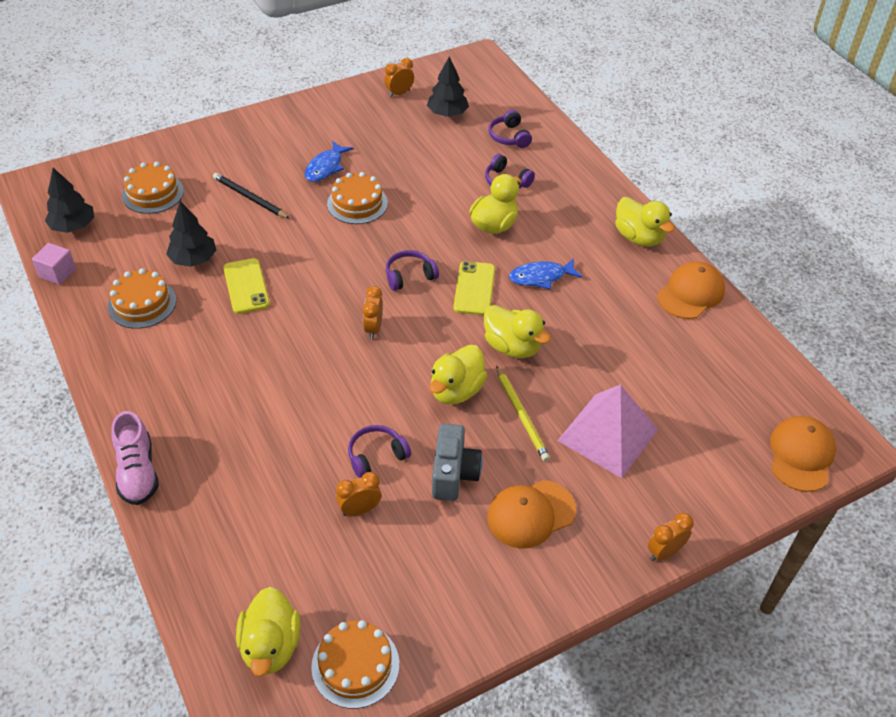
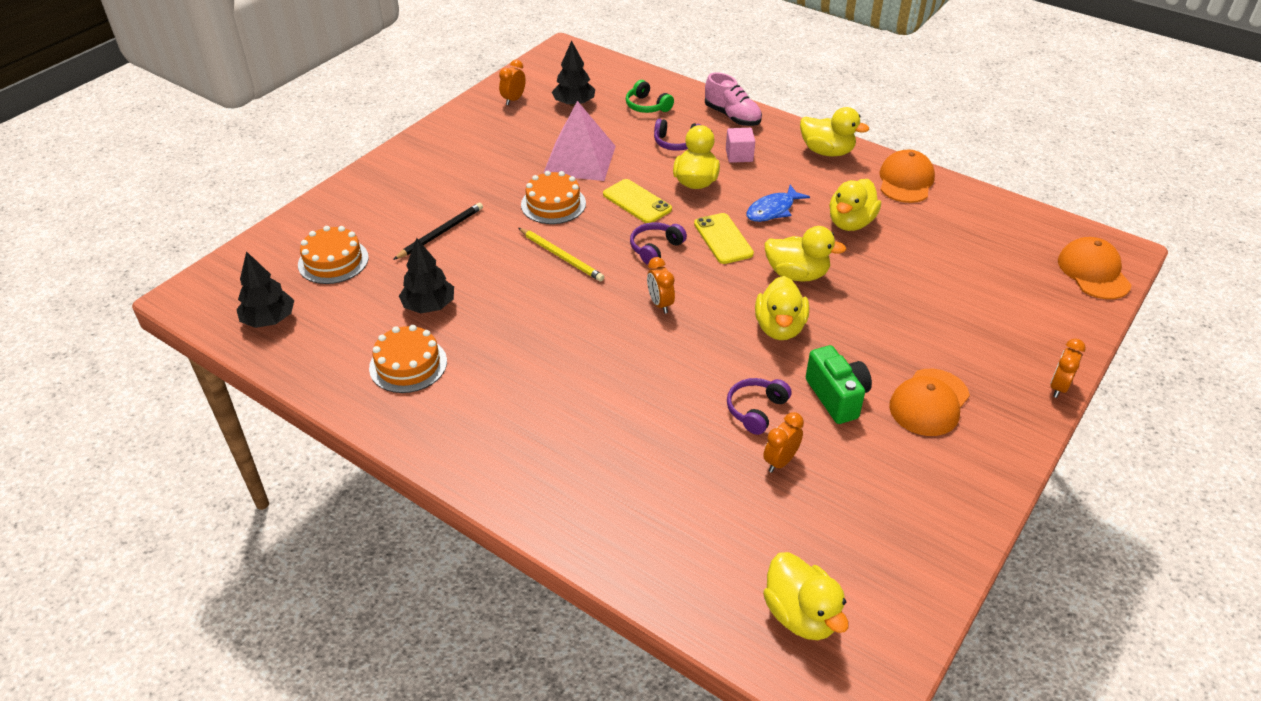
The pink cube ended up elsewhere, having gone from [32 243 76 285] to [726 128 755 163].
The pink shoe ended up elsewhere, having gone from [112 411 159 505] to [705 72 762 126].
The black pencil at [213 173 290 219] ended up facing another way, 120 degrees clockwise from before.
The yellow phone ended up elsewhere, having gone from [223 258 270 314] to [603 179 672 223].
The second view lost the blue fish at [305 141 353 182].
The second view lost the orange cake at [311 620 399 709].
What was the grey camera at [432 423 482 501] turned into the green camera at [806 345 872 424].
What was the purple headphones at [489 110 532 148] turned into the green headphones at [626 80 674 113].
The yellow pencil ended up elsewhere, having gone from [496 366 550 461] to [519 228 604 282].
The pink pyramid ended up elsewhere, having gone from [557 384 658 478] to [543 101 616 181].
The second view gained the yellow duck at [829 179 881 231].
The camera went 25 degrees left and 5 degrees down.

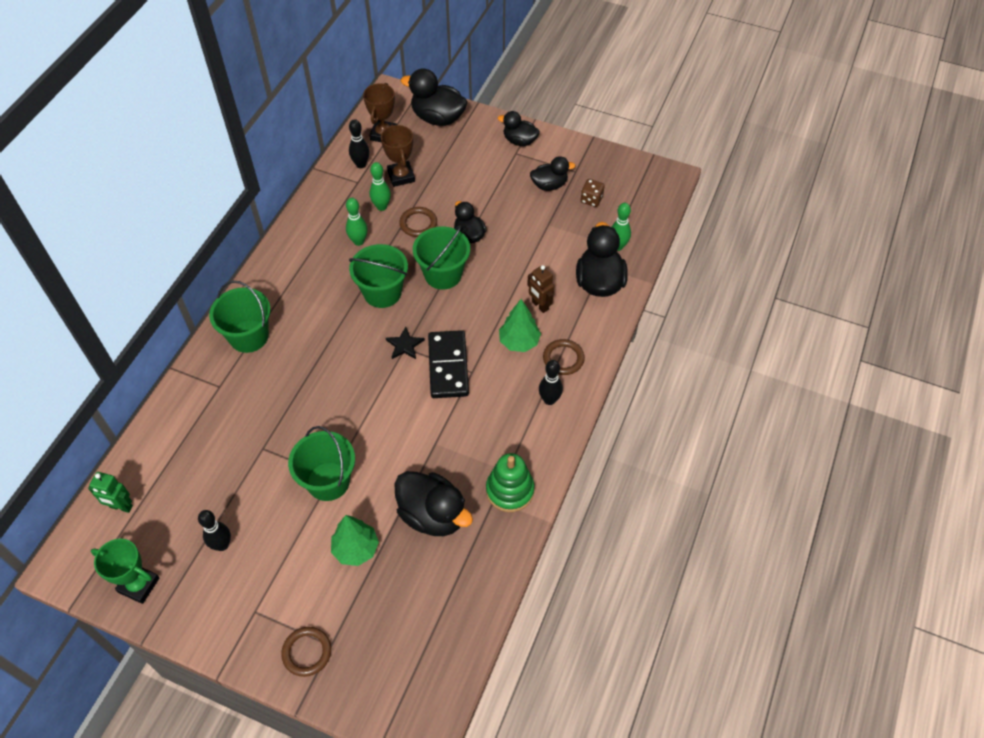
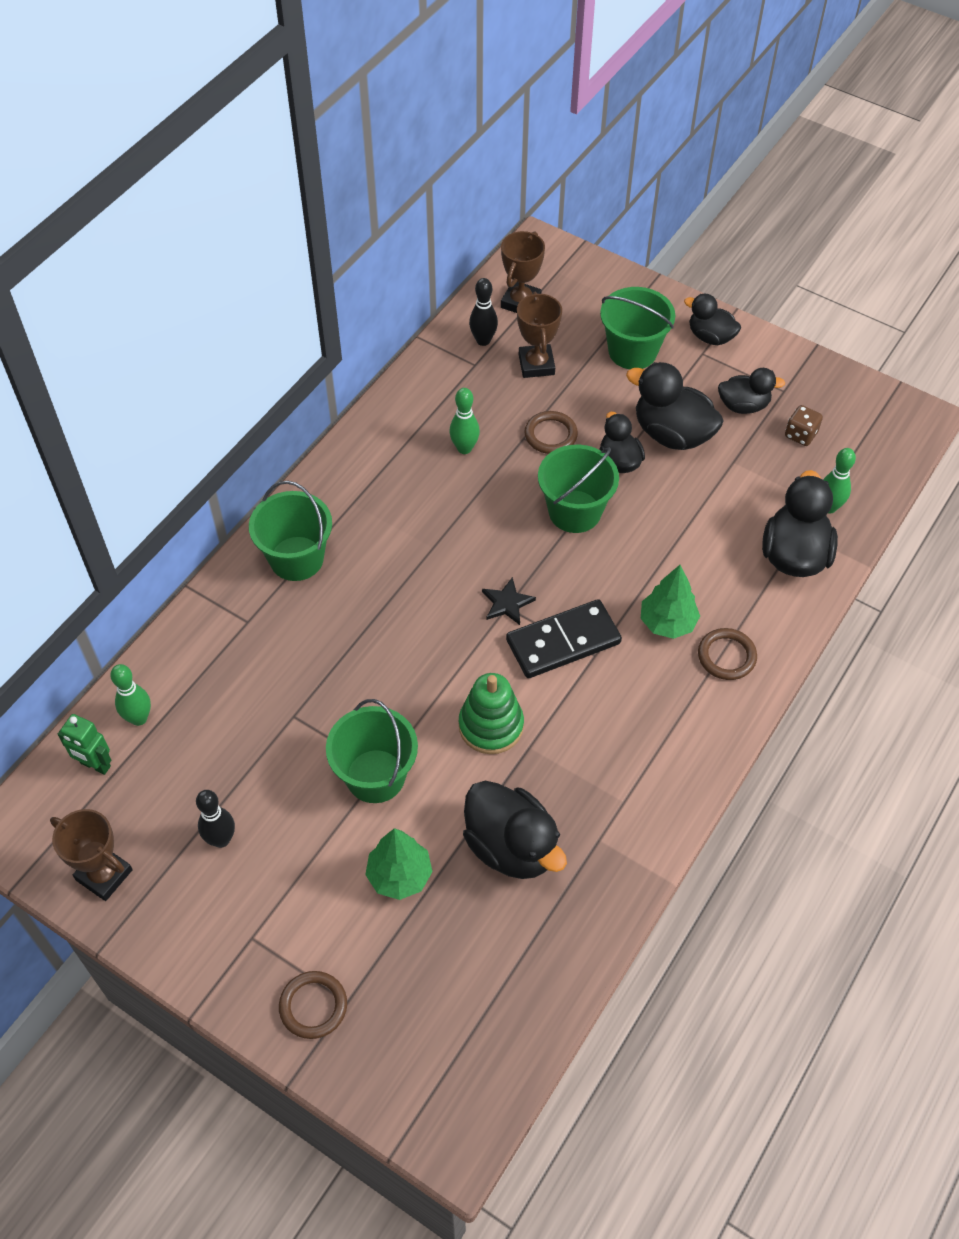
What was the green trophy at [91 539 160 604] turned into the brown trophy at [50 809 133 901].
The green bucket ended up elsewhere, having gone from [349 244 408 308] to [600 287 676 369].
The green bowling pin ended up elsewhere, having gone from [370 162 391 211] to [110 664 151 726].
The black duck ended up elsewhere, having gone from [401 68 468 126] to [626 362 724 450].
The black domino at [428 330 469 398] ended up facing another way, 60 degrees clockwise from before.
The green stacking toy ended up elsewhere, having gone from [486 453 535 512] to [459 673 524 754].
The second view lost the brown robot at [527 265 554 313].
The second view lost the black bowling pin at [539 360 563 405].
The camera went 10 degrees right and 0 degrees up.

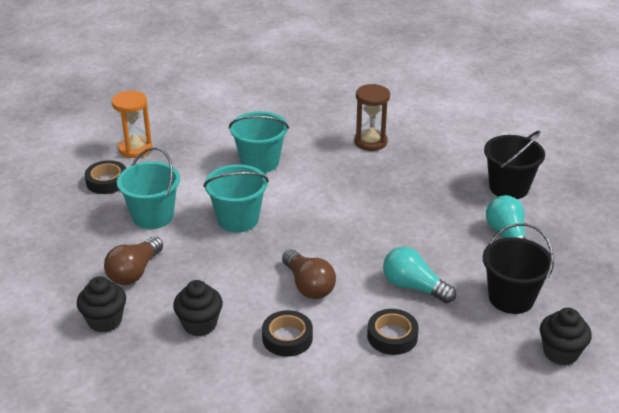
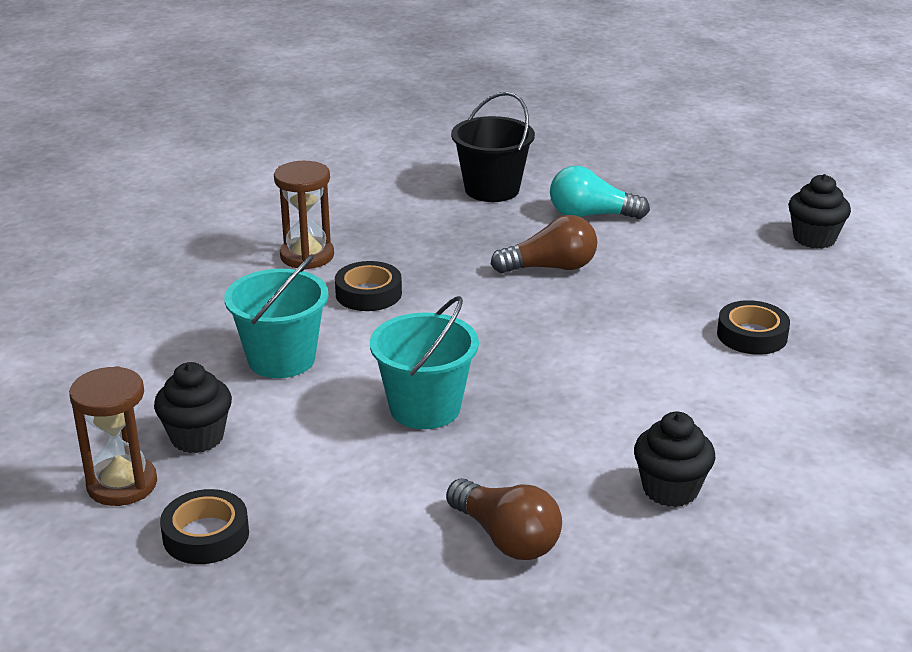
The black cupcake ended up elsewhere, having gone from [77 276 126 333] to [154 362 232 453].
What was the orange hourglass at [112 91 152 158] turned into the brown hourglass at [69 366 157 506].
The second view lost the turquoise bucket at [117 147 180 229].
The black tape ended up elsewhere, having gone from [262 310 313 357] to [335 261 402 311].
The brown light bulb ended up elsewhere, having gone from [282 249 336 299] to [491 215 597 274].
The second view lost the turquoise light bulb at [383 247 456 303].
The second view lost the black bucket at [483 223 554 314].
The camera went 70 degrees left and 5 degrees down.

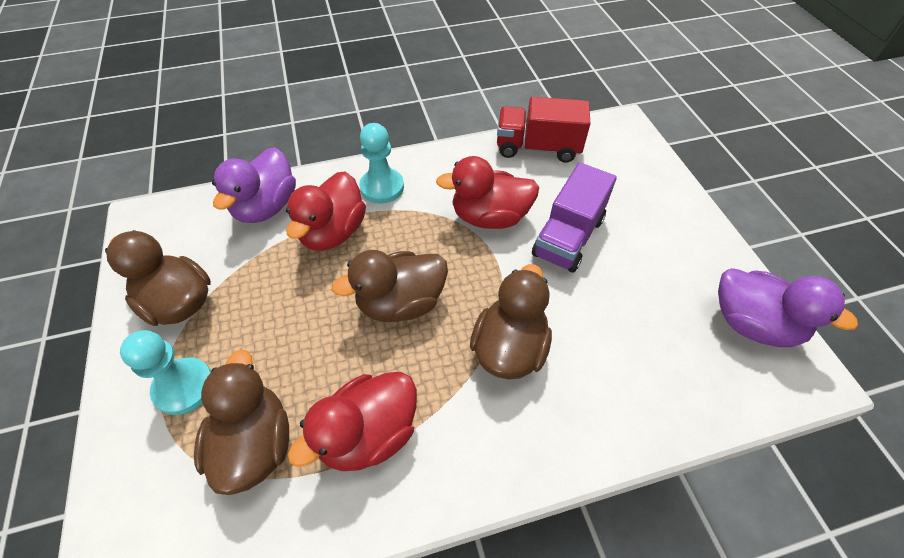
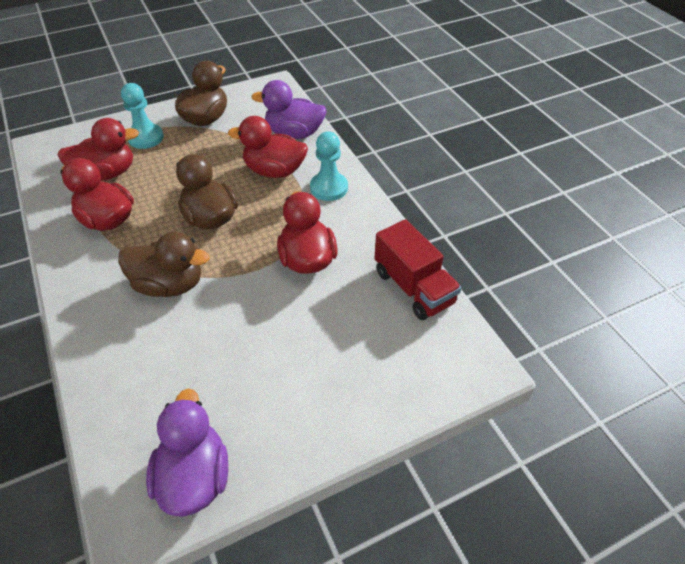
What was the brown duck at [194 349 289 495] turned into the red duck at [58 118 139 181].
The red truck at [497 97 590 163] ended up facing another way, 150 degrees clockwise from before.
The second view lost the purple truck at [532 163 617 273].
The purple duck at [718 268 858 347] ended up facing another way, 150 degrees clockwise from before.
The camera went 80 degrees right and 5 degrees down.

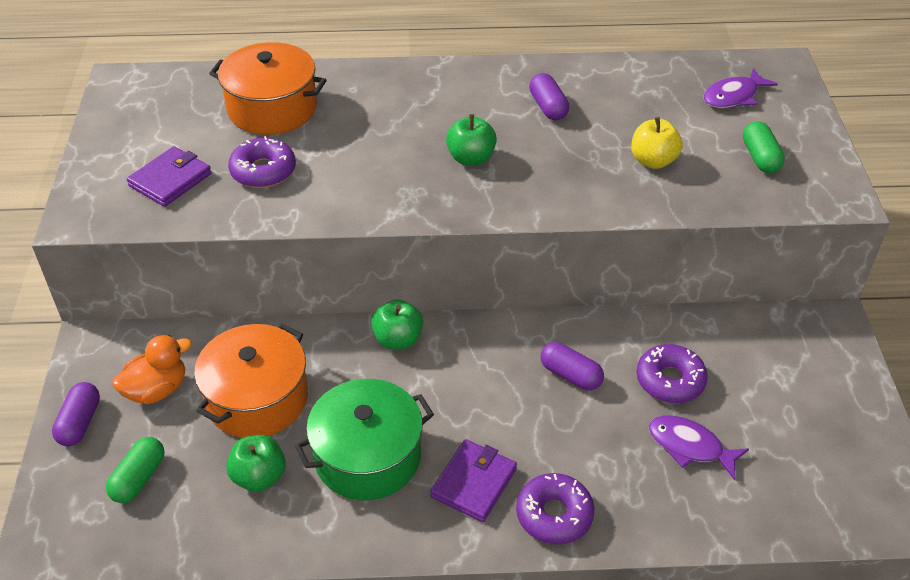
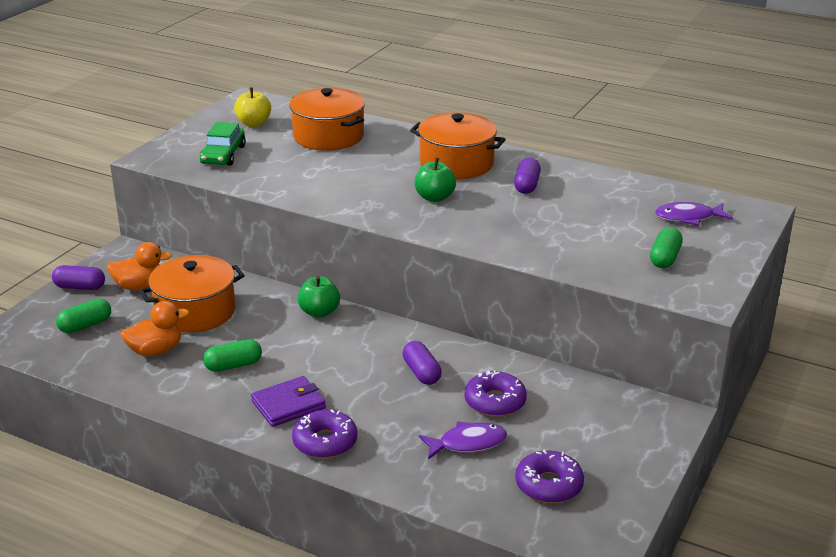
The purple capsule at [52 382 100 446] ended up facing another way, 60 degrees clockwise from before.
Where the purple wallet stood at [127 146 211 207], the green car came to stand at [200 122 246 166].
Where the green apple stood at [227 435 286 492], the orange duck came to stand at [120 301 190 356].
The purple donut ended up elsewhere, having gone from [228 136 296 188] to [515 450 584 503].
Where the green pot stood at [295 379 434 501], the green capsule came to stand at [203 339 262 372].
The yellow apple ended up elsewhere, having gone from [631 117 683 169] to [234 87 271 127].
The purple fish at [649 416 749 480] ended up facing another way, 105 degrees clockwise from before.
The second view gained the orange pot at [410 113 506 179].
The camera went 30 degrees right and 15 degrees down.

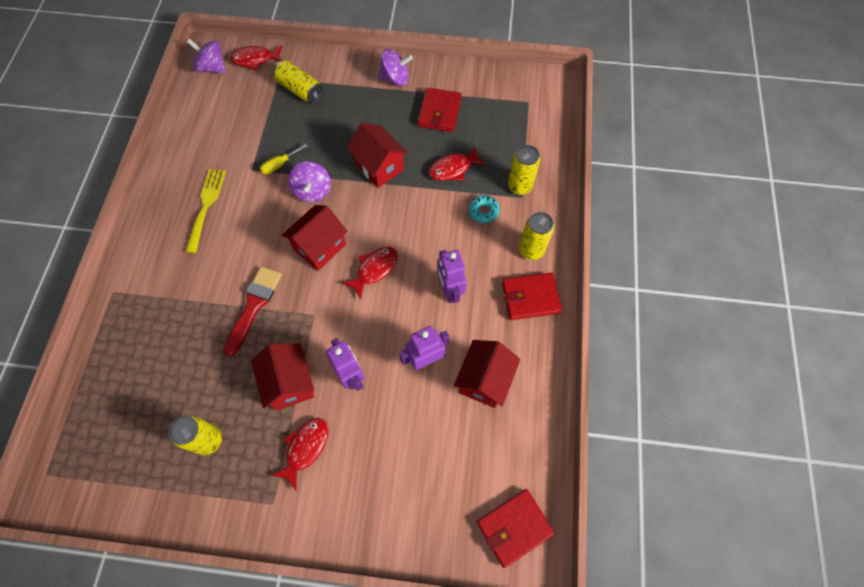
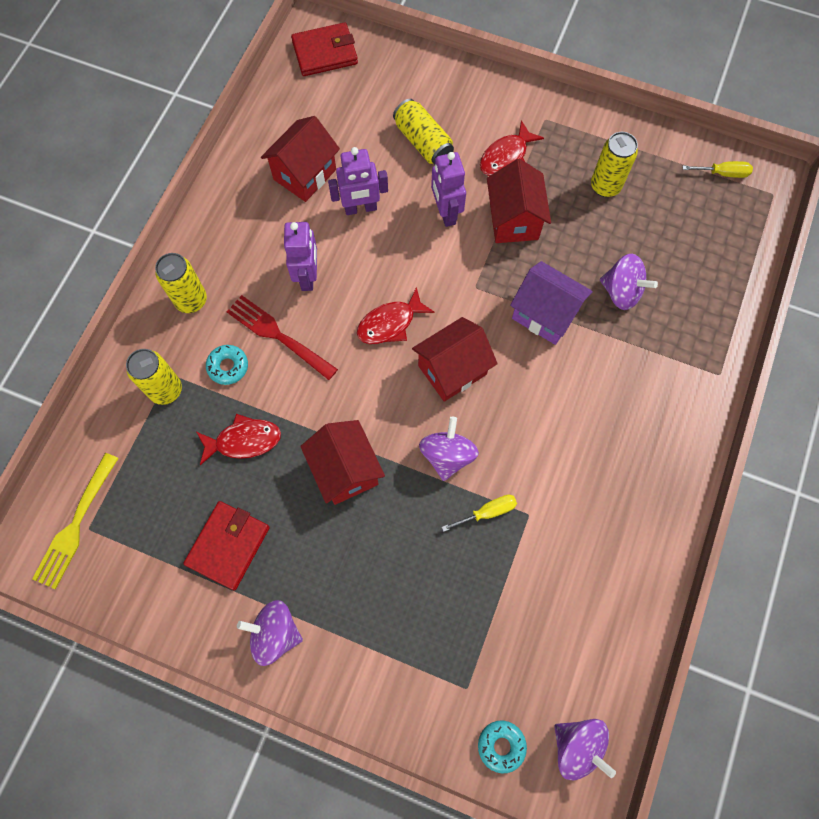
The yellow fork ended up elsewhere, having gone from [185 169 226 253] to [32 453 119 589].
Where the red brush stood at [223 266 282 356], the purple house came to stand at [510 261 593 345].
Where the red fish stood at [230 46 283 70], the turquoise donut came to stand at [478 721 527 773].
The yellow can ended up elsewhere, having gone from [273 61 323 103] to [393 99 454 164].
The second view lost the red wallet at [502 273 562 320].
The second view gained the red fork at [227 295 338 380].
The second view gained the purple spinning top at [600 254 658 310].
The second view gained the yellow screwdriver at [682 161 753 178].
The camera went 165 degrees left and 5 degrees up.

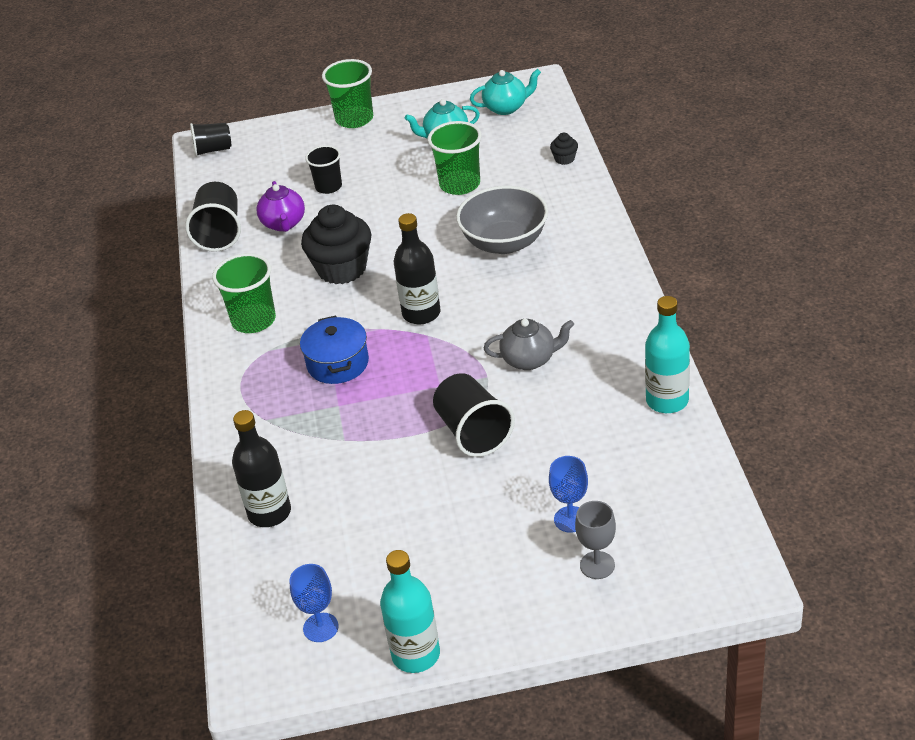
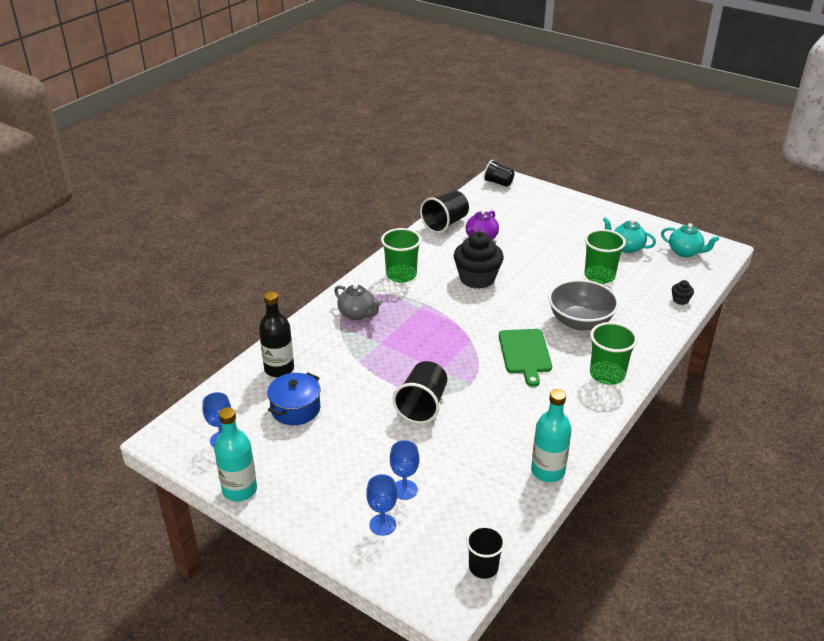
The blue pot ended up elsewhere, having gone from [300 315 369 384] to [267 373 321 425].
The black cup ended up elsewhere, having gone from [305 145 342 194] to [466 526 505 579].
The green cup ended up elsewhere, having gone from [322 59 373 128] to [590 322 638 385].
The second view lost the black bottle at [394 213 441 324].
The grey teapot ended up elsewhere, having gone from [484 319 574 370] to [334 284 381 320].
What was the grey goblet at [575 501 616 579] turned into the blue goblet at [366 474 397 536].
The second view gained the green cutting board at [499 329 552 387].
The camera went 40 degrees right and 5 degrees down.

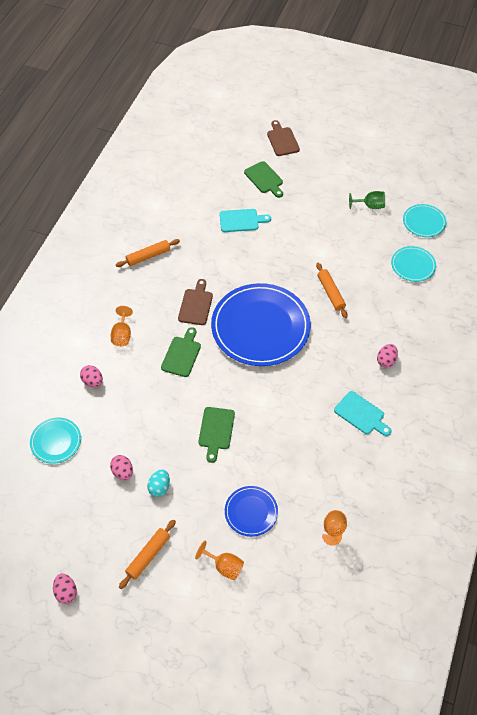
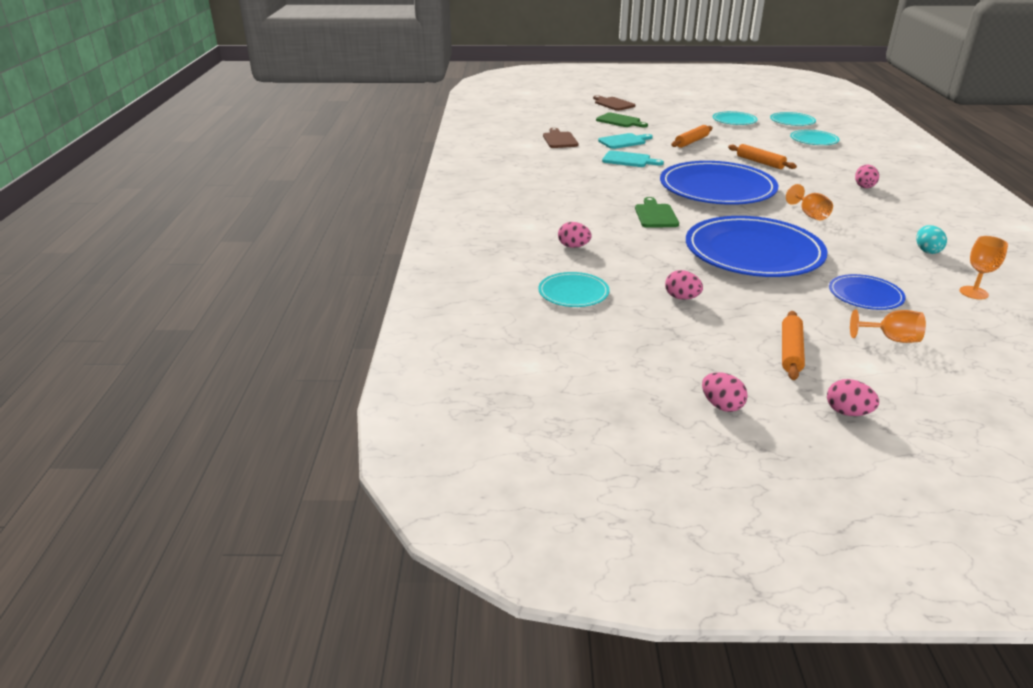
The orange goblet ended up elsewhere, having gone from [111 306 133 346] to [786 184 833 220].
The orange rolling pin ended up elsewhere, having gone from [116 239 180 267] to [671 125 713 148].
The turquoise egg ended up elsewhere, having gone from [147 469 170 497] to [916 225 947 254].
The brown cutting board ended up elsewhere, having gone from [178 279 213 325] to [543 128 579 148].
Where the green cutting board stood at [198 407 235 463], the blue plate came to stand at [686 216 828 277].
The turquoise cutting board ended up elsewhere, having gone from [334 391 392 436] to [602 150 664 167].
Where the green goblet stood at [349 191 385 209], the turquoise plate came to stand at [713 111 758 125].
The second view gained the pink egg at [827 379 879 416].
The camera went 20 degrees left and 25 degrees down.

